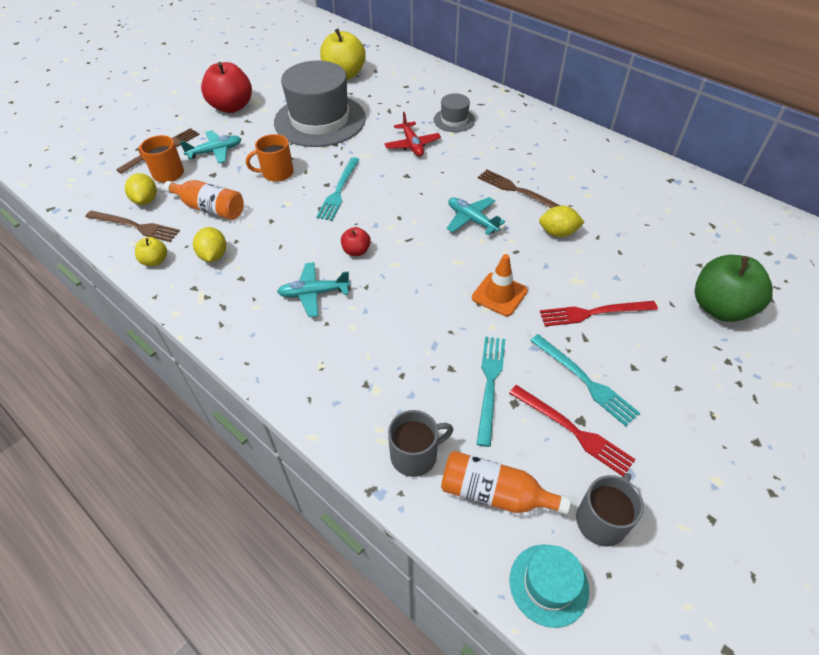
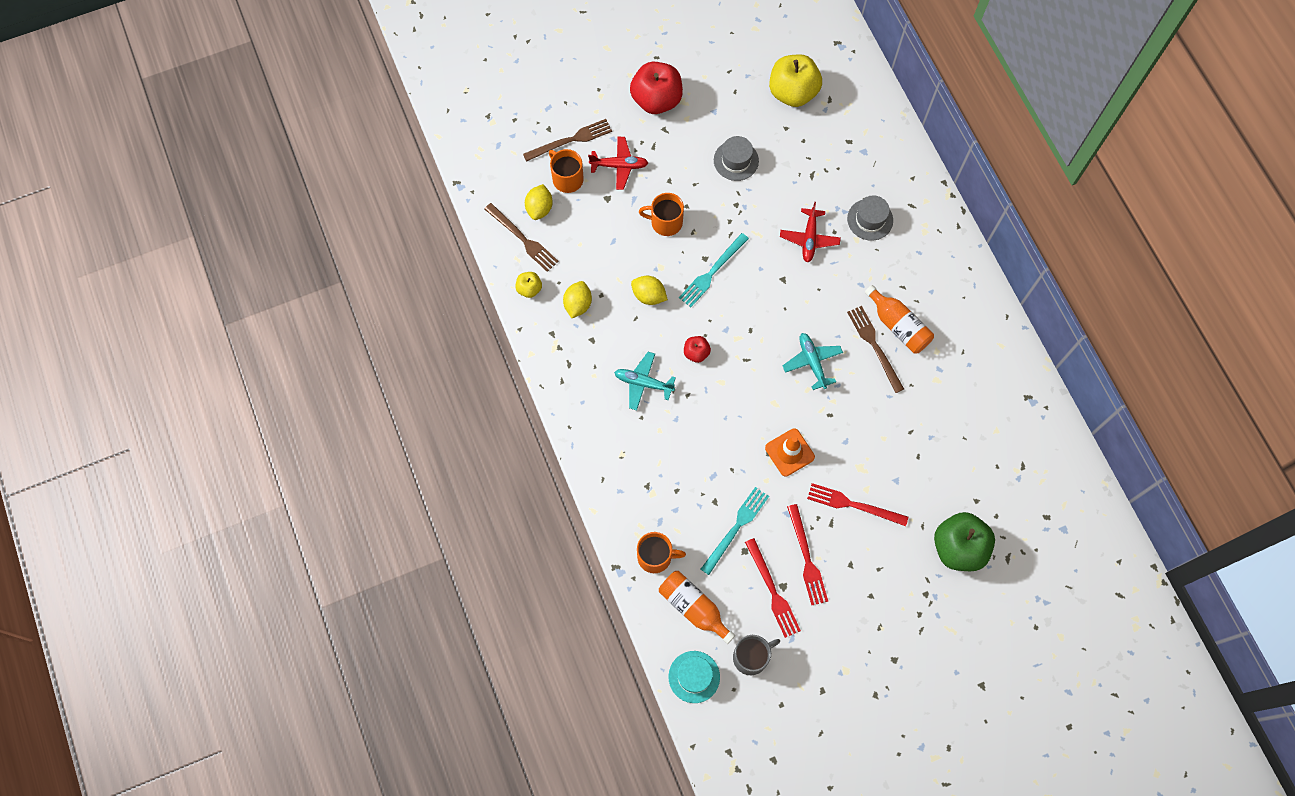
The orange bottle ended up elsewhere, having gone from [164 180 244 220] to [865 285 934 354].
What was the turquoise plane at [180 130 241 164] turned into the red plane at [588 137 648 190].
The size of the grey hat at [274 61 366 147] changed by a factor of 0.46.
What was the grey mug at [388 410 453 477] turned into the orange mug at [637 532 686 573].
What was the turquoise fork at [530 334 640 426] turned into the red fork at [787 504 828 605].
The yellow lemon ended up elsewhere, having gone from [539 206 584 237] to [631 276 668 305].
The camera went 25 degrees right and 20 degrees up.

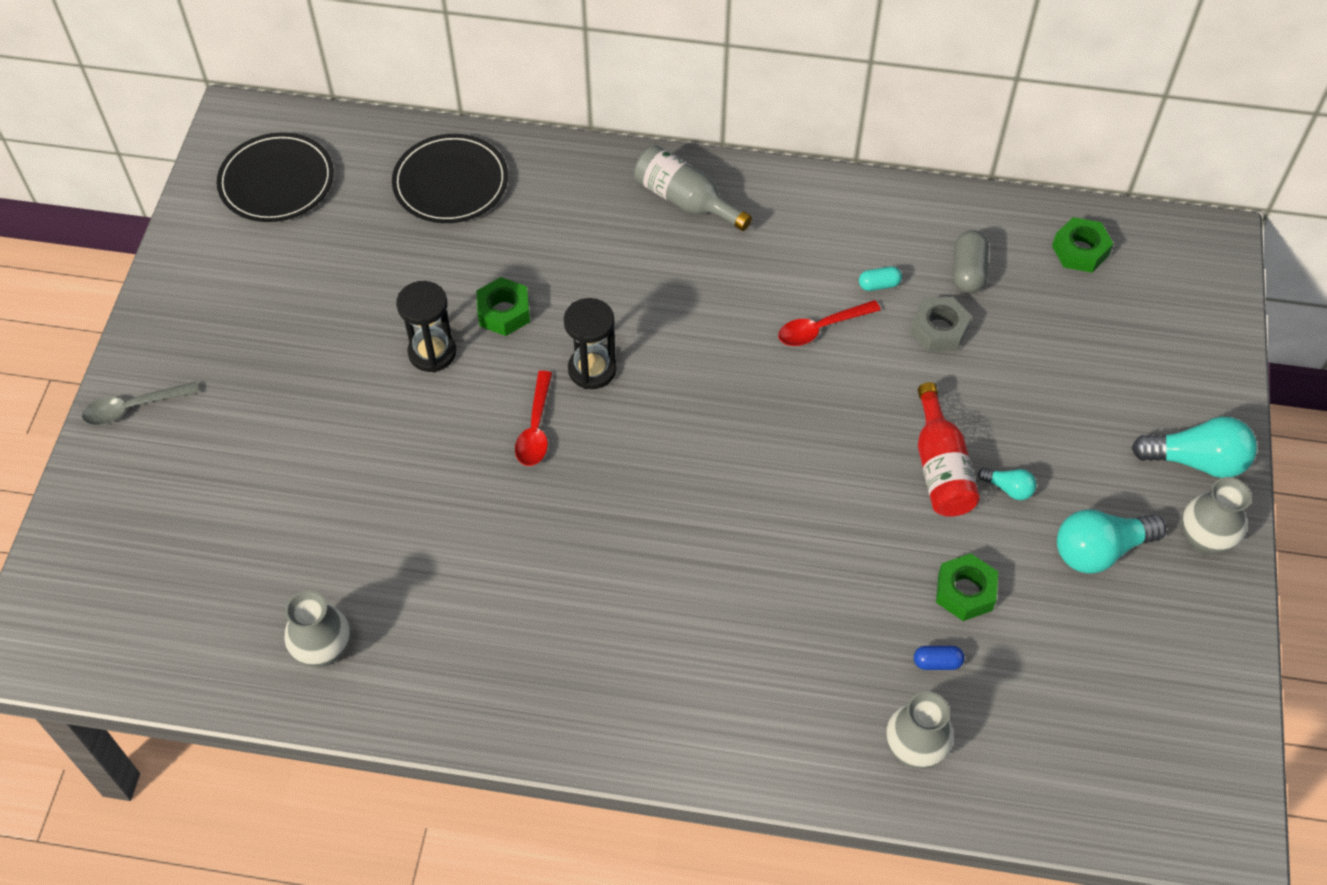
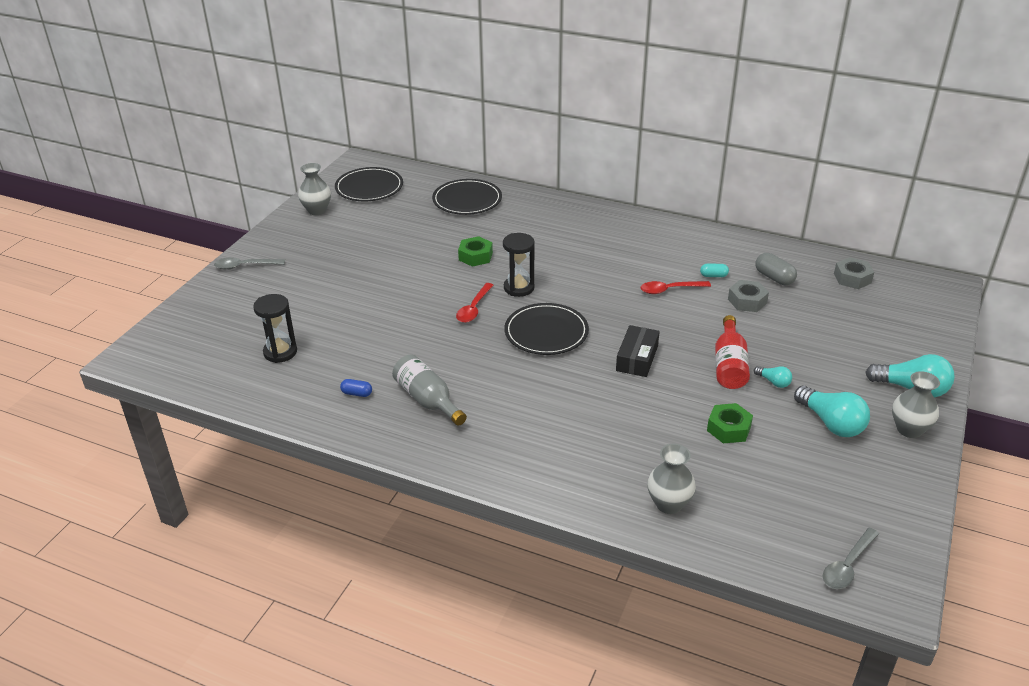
The grey vase ended up elsewhere, having gone from [284 590 350 667] to [298 163 331 215].
The black hourglass ended up elsewhere, having gone from [396 281 456 372] to [253 294 297 363].
The grey bottle ended up elsewhere, having gone from [634 145 752 231] to [392 355 467 426].
The blue capsule ended up elsewhere, having gone from [914 645 964 670] to [340 379 372 397].
The grey capsule at [953 230 989 294] ended up facing another way, 60 degrees counterclockwise from before.
What was the green nut at [1052 217 1114 273] turned into the grey nut at [834 257 874 289].
The turquoise light bulb at [1057 509 1166 573] ended up facing another way, 120 degrees counterclockwise from before.
The second view gained the black plate at [504 303 589 355].
The second view gained the black box at [616 325 660 377].
The second view gained the grey spoon at [823 527 879 589].
The camera went 15 degrees right and 20 degrees down.

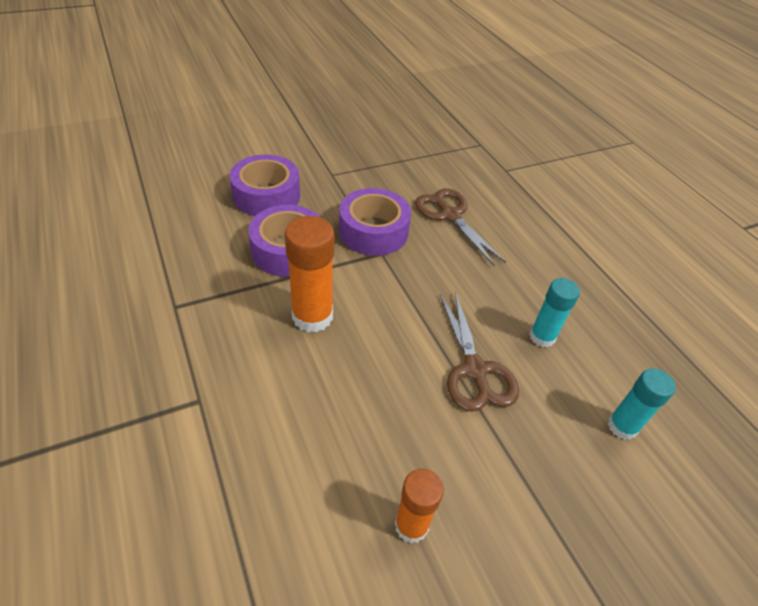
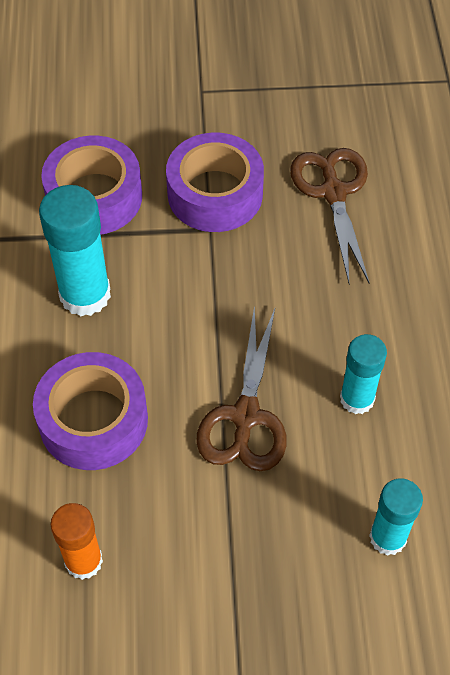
The purple tape ended up elsewhere, having gone from [230 154 300 216] to [33 352 148 470].
What was the orange glue stick at [285 216 334 332] turned into the turquoise glue stick at [39 185 111 316].
The camera went 25 degrees right and 10 degrees up.

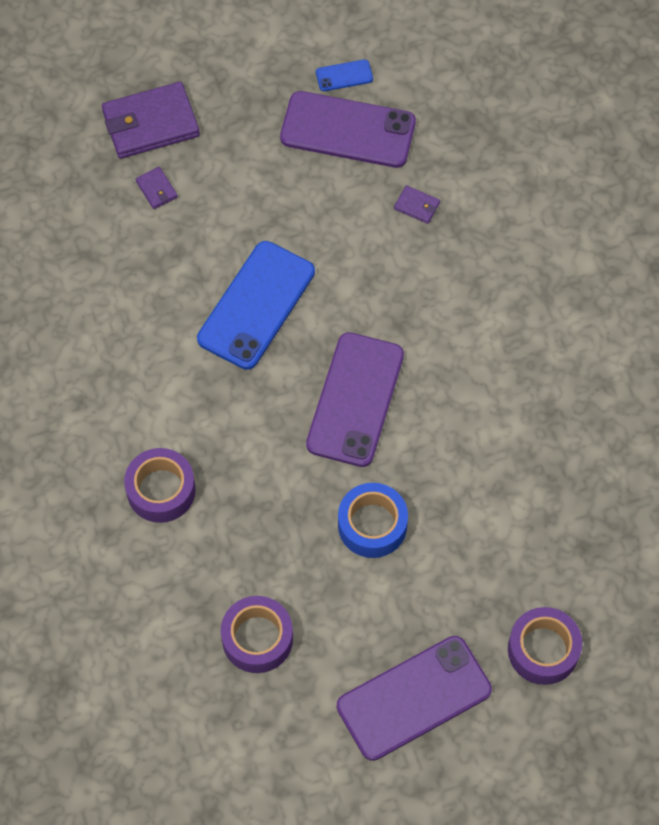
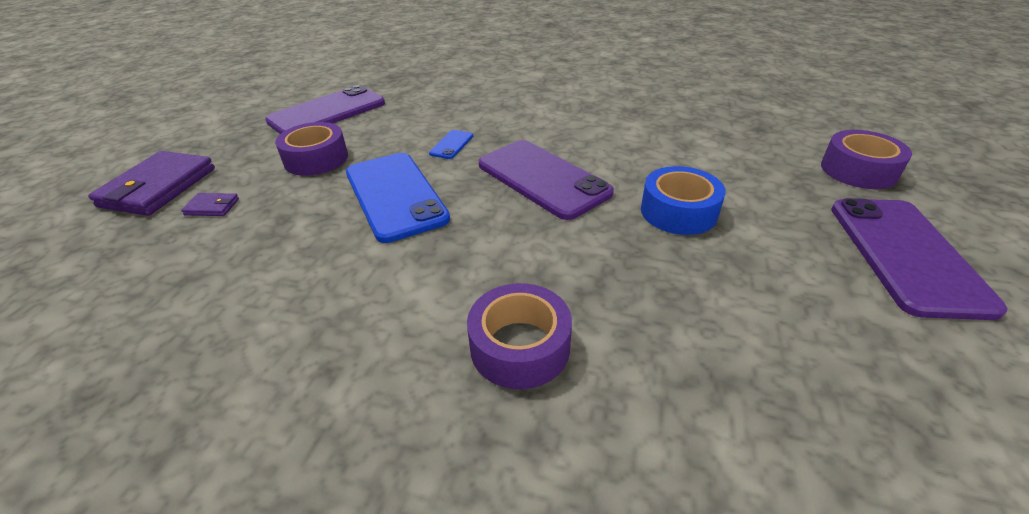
The purple tape ended up elsewhere, having gone from [221 596 293 673] to [275 122 348 176].
The blue phone ended up elsewhere, having gone from [316 59 373 91] to [429 130 473 159].
The second view lost the purple wallet at [394 185 440 224].
The camera went 55 degrees left and 25 degrees down.

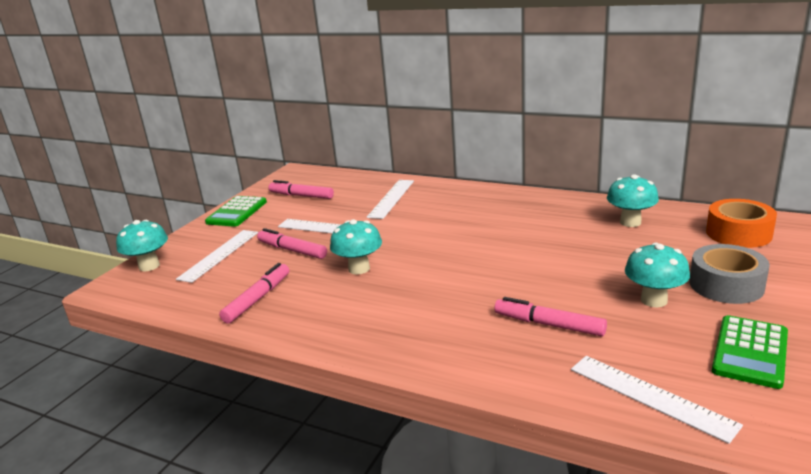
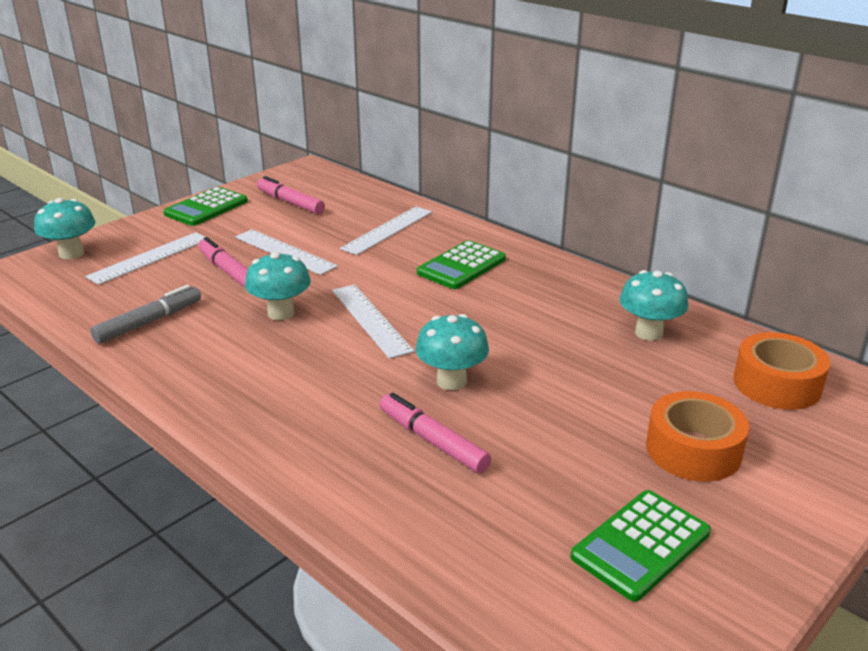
What was the pink marker at [219 263 289 324] turned into the grey marker at [90 285 201 344].
The white ruler ended up elsewhere, having gone from [571 356 743 444] to [332 285 414 359].
The turquoise mushroom ended up elsewhere, having gone from [625 243 690 307] to [416 314 489 390].
What was the grey tape at [689 244 770 304] turned into the orange tape at [646 391 749 482].
The second view gained the green calculator at [417 240 506 289].
The camera went 15 degrees right and 5 degrees up.

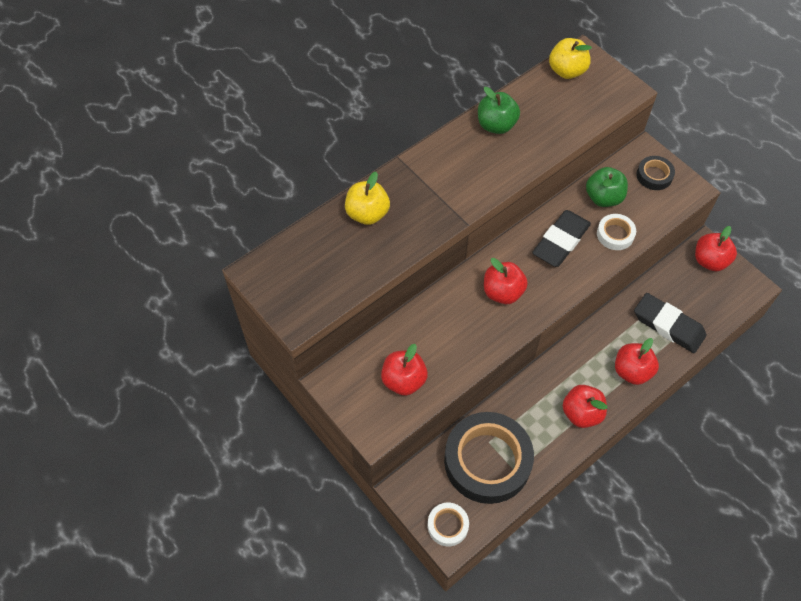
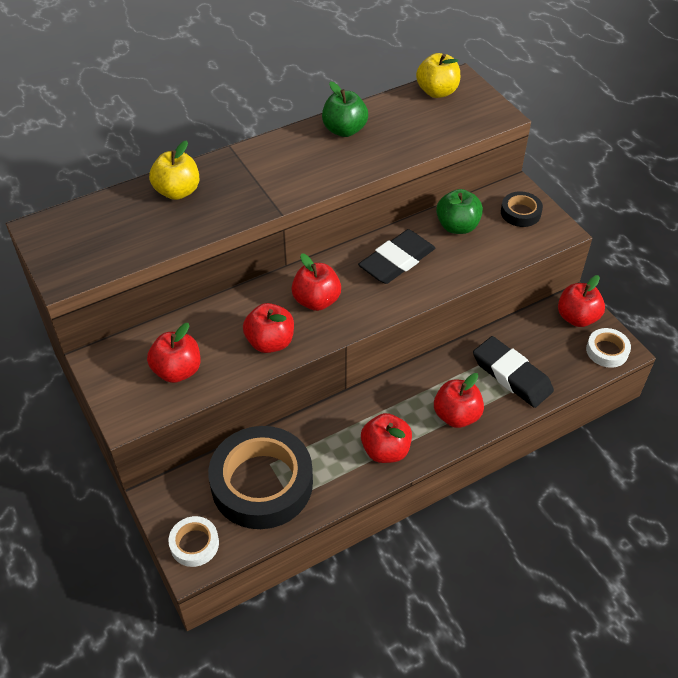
The white tape ended up elsewhere, having gone from [597 214 636 250] to [586 328 631 368].
The second view gained the red apple at [243 303 294 353].
The camera went 10 degrees right and 10 degrees down.

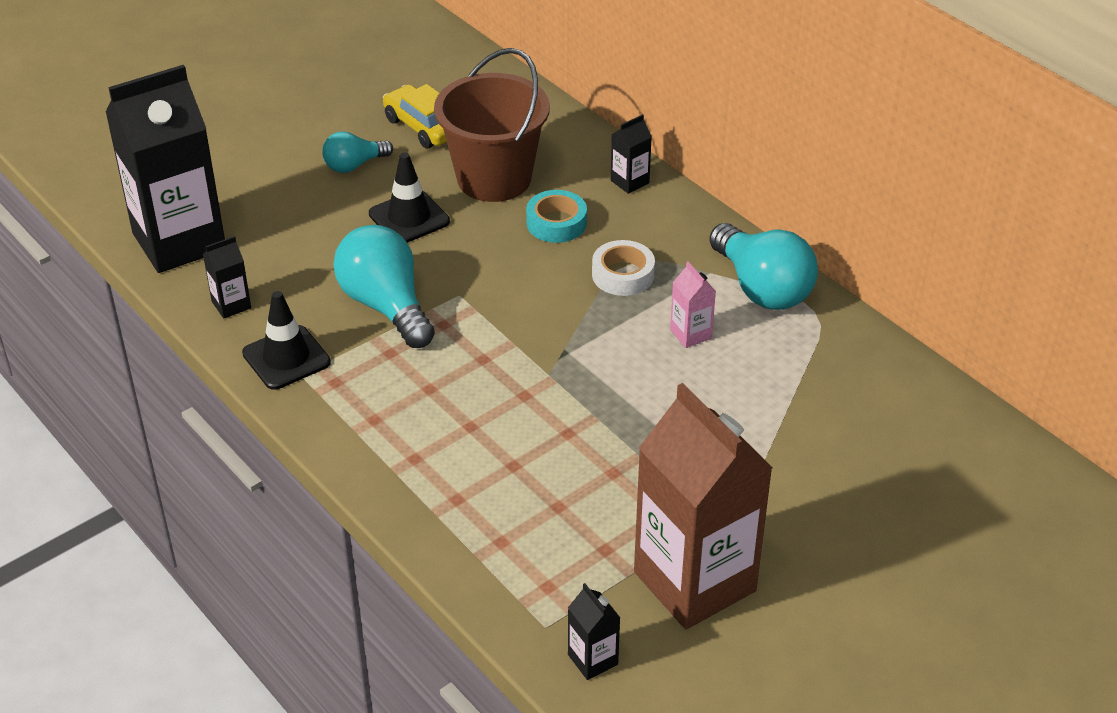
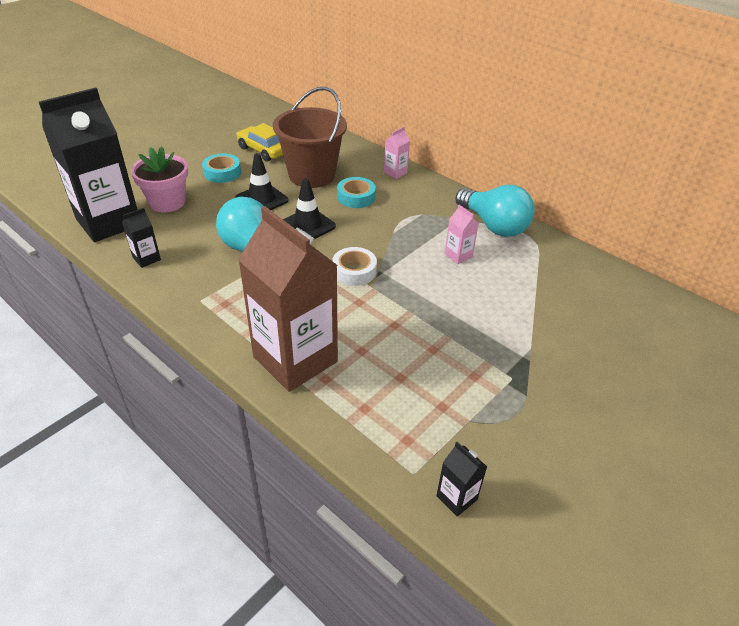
The black traffic cone ended up elsewhere, having gone from [242 291 331 390] to [283 178 336 239].
Where the turquoise light bulb stood at [322 131 393 173], the turquoise tape came to stand at [202 154 241 183].
The white tape ended up elsewhere, having gone from [592 240 655 296] to [332 247 377 286].
What was the black carton at [611 114 652 194] turned into the pink carton at [384 127 410 179].
The brown carton ended up elsewhere, having gone from [634 383 773 629] to [238 206 338 392].
The second view gained the pink flower pot at [131 146 188 213].
The camera went 10 degrees left and 0 degrees up.

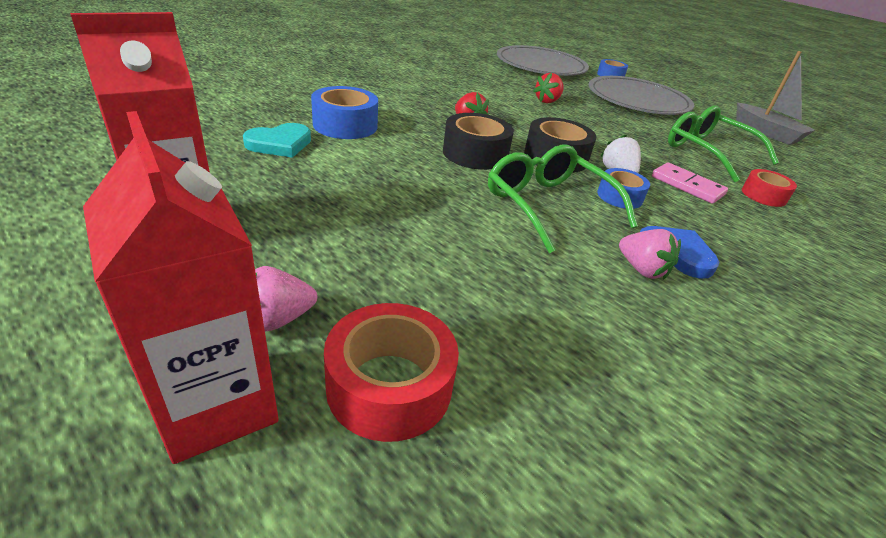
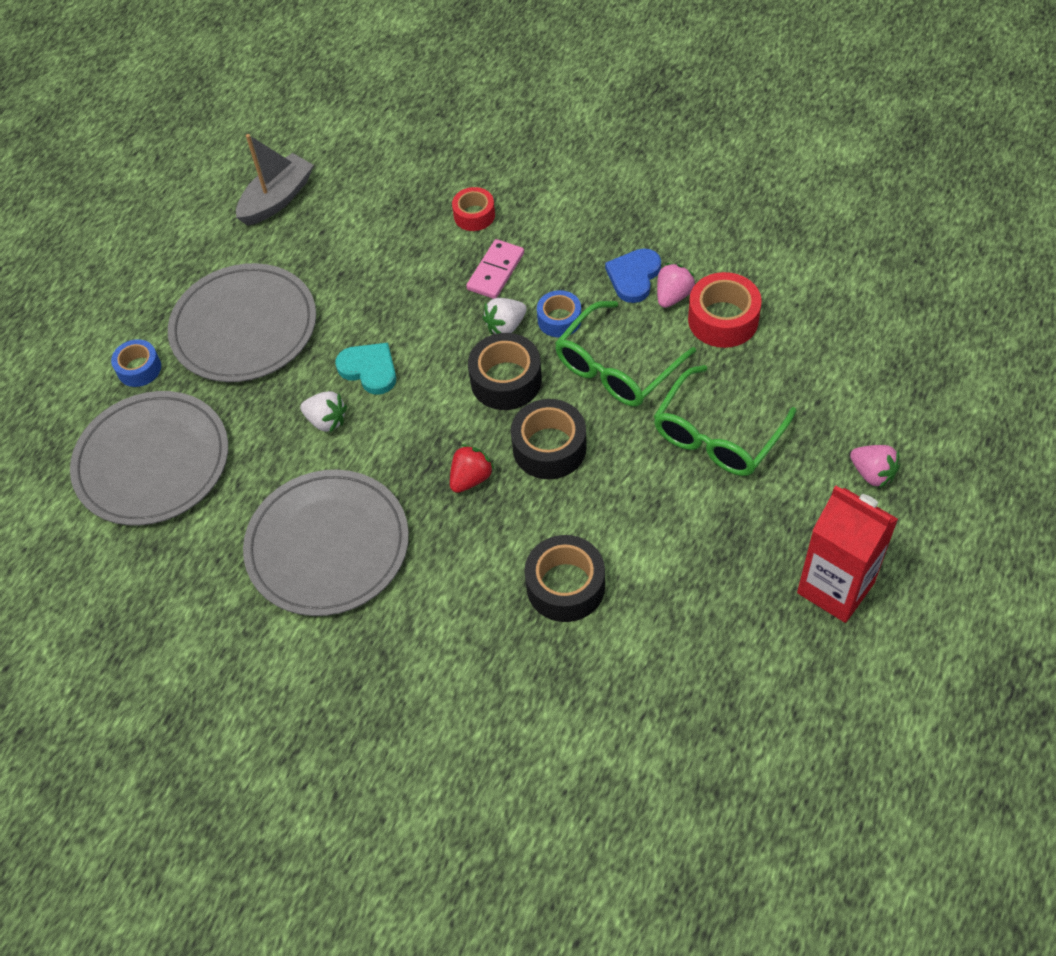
The second view lost the red carton at [83 111 279 464].
The turquoise heart ended up elsewhere, having gone from [243 123 311 158] to [335 343 396 395].
What was the blue tape at [311 86 378 139] turned into the black tape at [524 535 605 622].
The red tape ended up elsewhere, having gone from [324 303 459 442] to [688 272 762 348].
What was the red strawberry at [533 73 563 103] turned into the white strawberry at [300 391 347 432].
The green glasses ended up elsewhere, having gone from [668 106 779 182] to [654 365 796 476].
The second view gained the grey plate at [243 470 409 616].
The camera went 100 degrees left and 20 degrees up.

